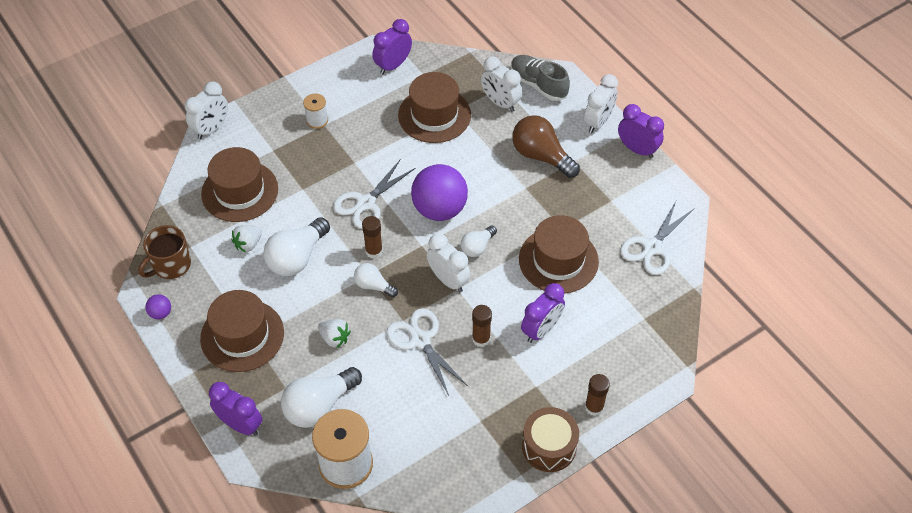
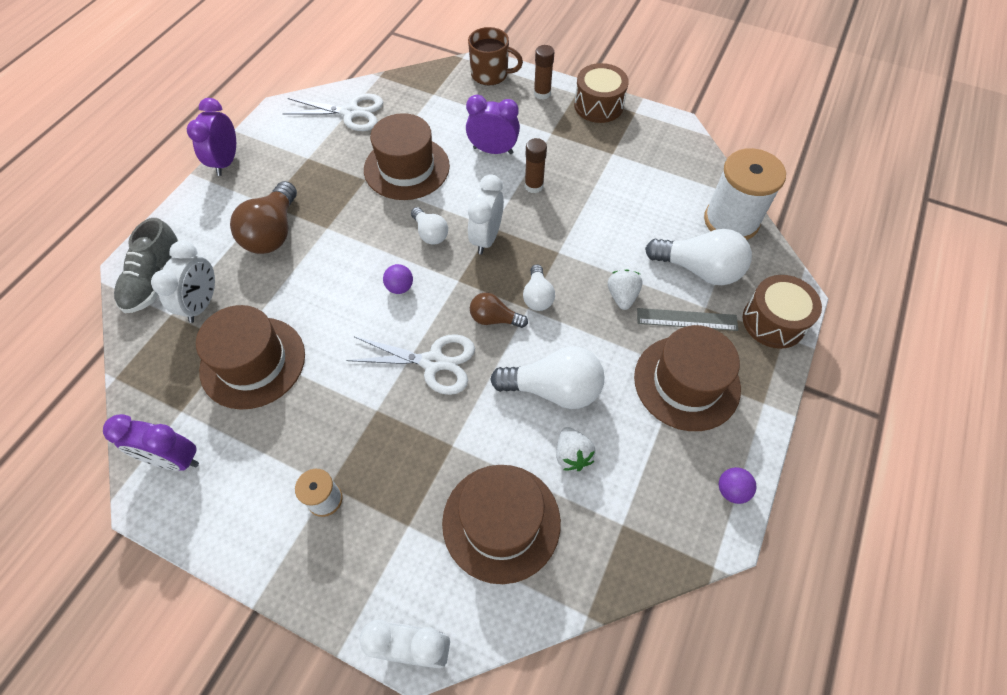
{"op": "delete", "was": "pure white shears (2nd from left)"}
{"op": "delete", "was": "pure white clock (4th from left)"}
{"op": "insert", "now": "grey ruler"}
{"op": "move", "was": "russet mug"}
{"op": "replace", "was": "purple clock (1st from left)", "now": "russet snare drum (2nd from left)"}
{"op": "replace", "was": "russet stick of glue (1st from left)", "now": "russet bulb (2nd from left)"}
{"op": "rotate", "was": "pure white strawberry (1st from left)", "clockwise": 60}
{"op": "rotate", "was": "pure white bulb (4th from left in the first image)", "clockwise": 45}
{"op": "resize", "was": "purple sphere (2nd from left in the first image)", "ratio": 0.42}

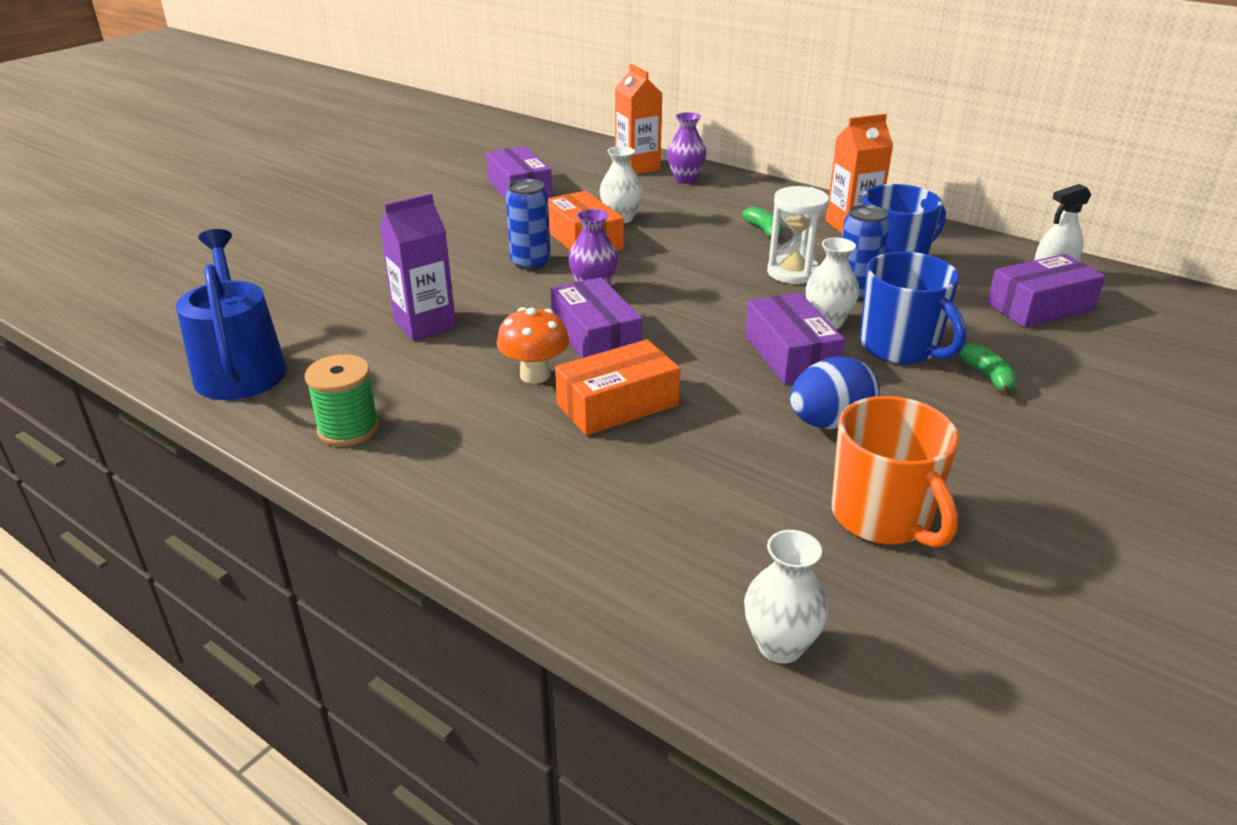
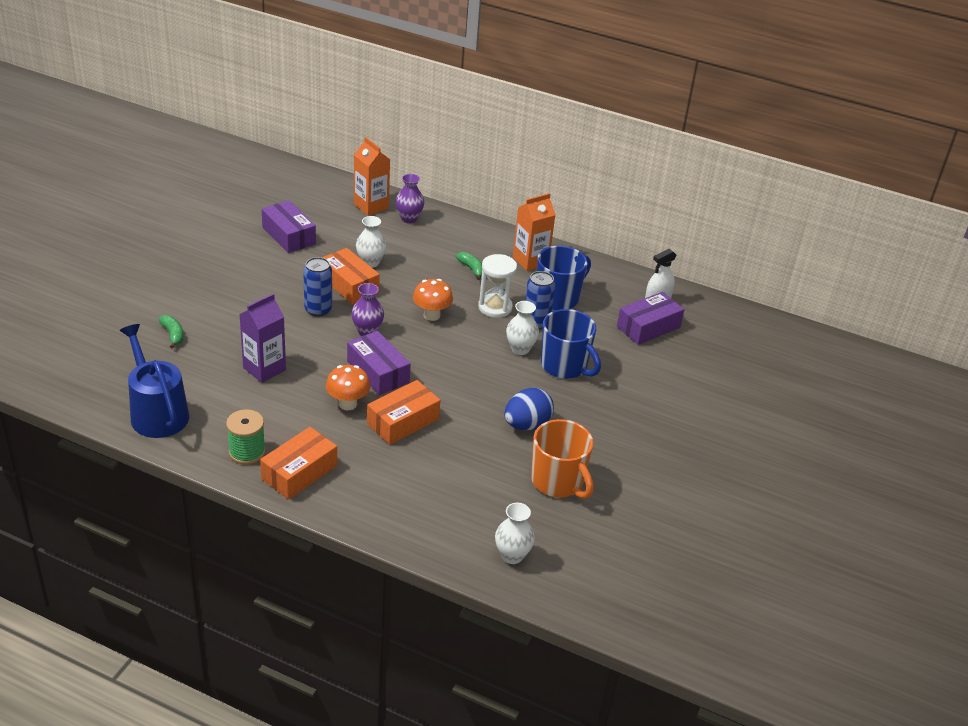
{"op": "delete", "was": "purple box (3rd from left)"}
{"op": "insert", "now": "bright orange box (1st from left)"}
{"op": "insert", "now": "bright orange fungus (2nd from left)"}
{"op": "move", "was": "green banana fruit (2nd from left in the first image)", "now": "green banana fruit (1st from left)"}

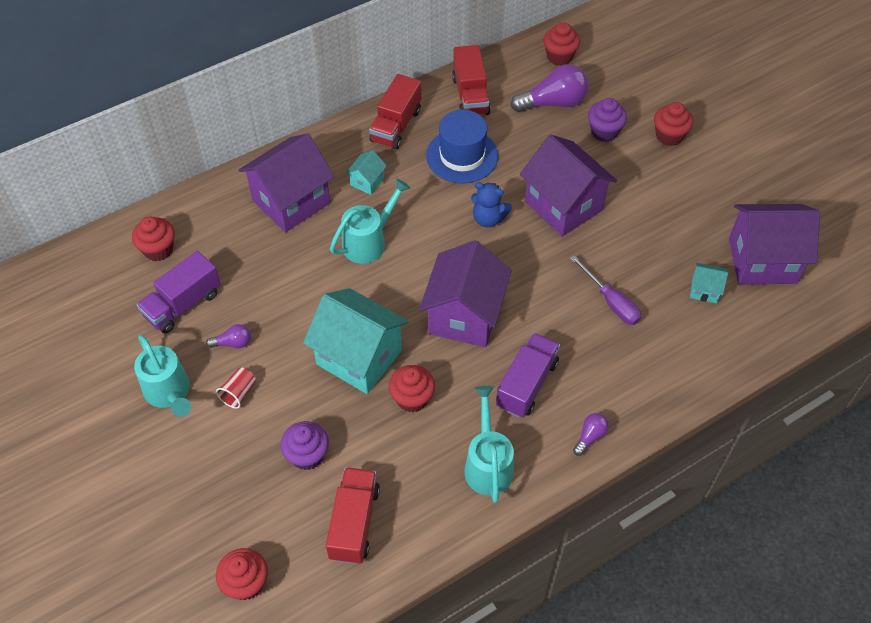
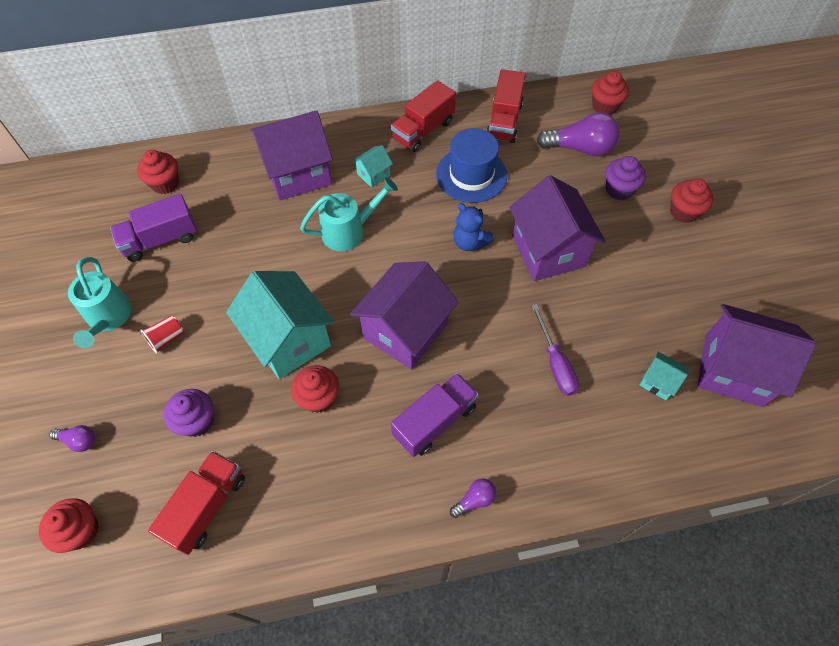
{"op": "delete", "was": "teal sprinkling can (3rd from left)"}
{"op": "move", "was": "purple bulb (1st from left)"}

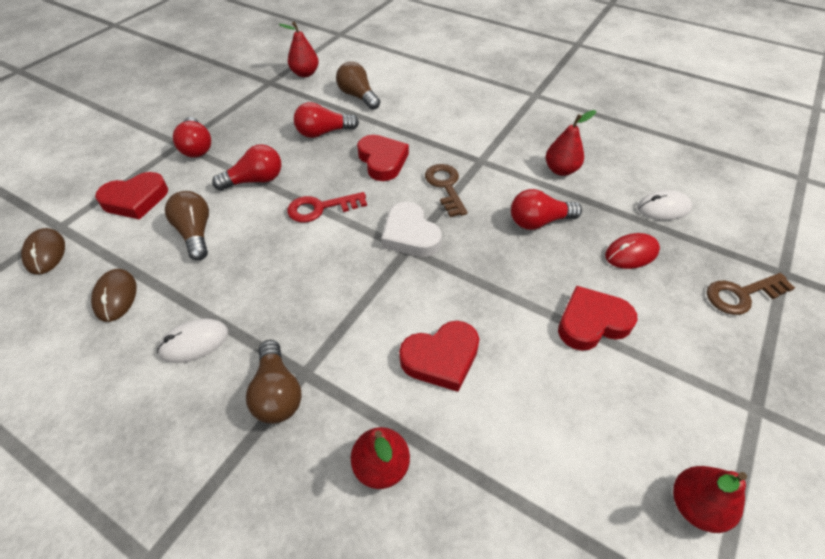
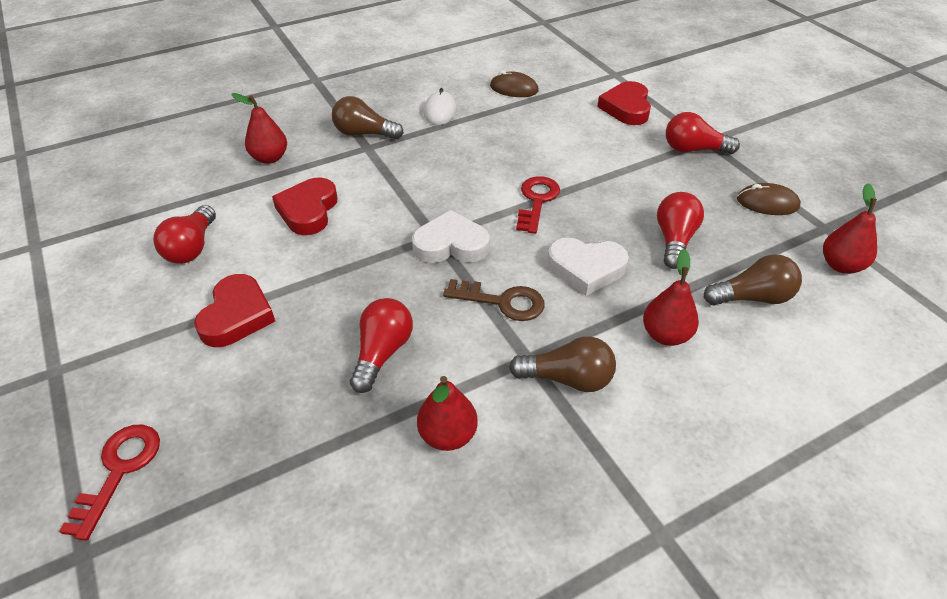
{"op": "delete", "was": "crimson mouse"}
{"op": "delete", "was": "pure white mouse (2nd from left)"}
{"op": "move", "was": "russet mouse (1st from left in the first image)", "now": "russet mouse (2nd from left)"}
{"op": "move", "was": "russet bulb (1st from left in the first image)", "now": "russet bulb (2nd from left)"}
{"op": "move", "was": "crimson bulb (2nd from left in the first image)", "now": "crimson bulb (1st from left)"}
{"op": "move", "was": "crimson pear (4th from left in the first image)", "now": "crimson pear (3rd from left)"}
{"op": "recolor", "was": "crimson heart shape (2nd from left)", "now": "pure white heart shape (2nd from left)"}
{"op": "recolor", "was": "russet key (2nd from left)", "now": "crimson key (1st from left)"}

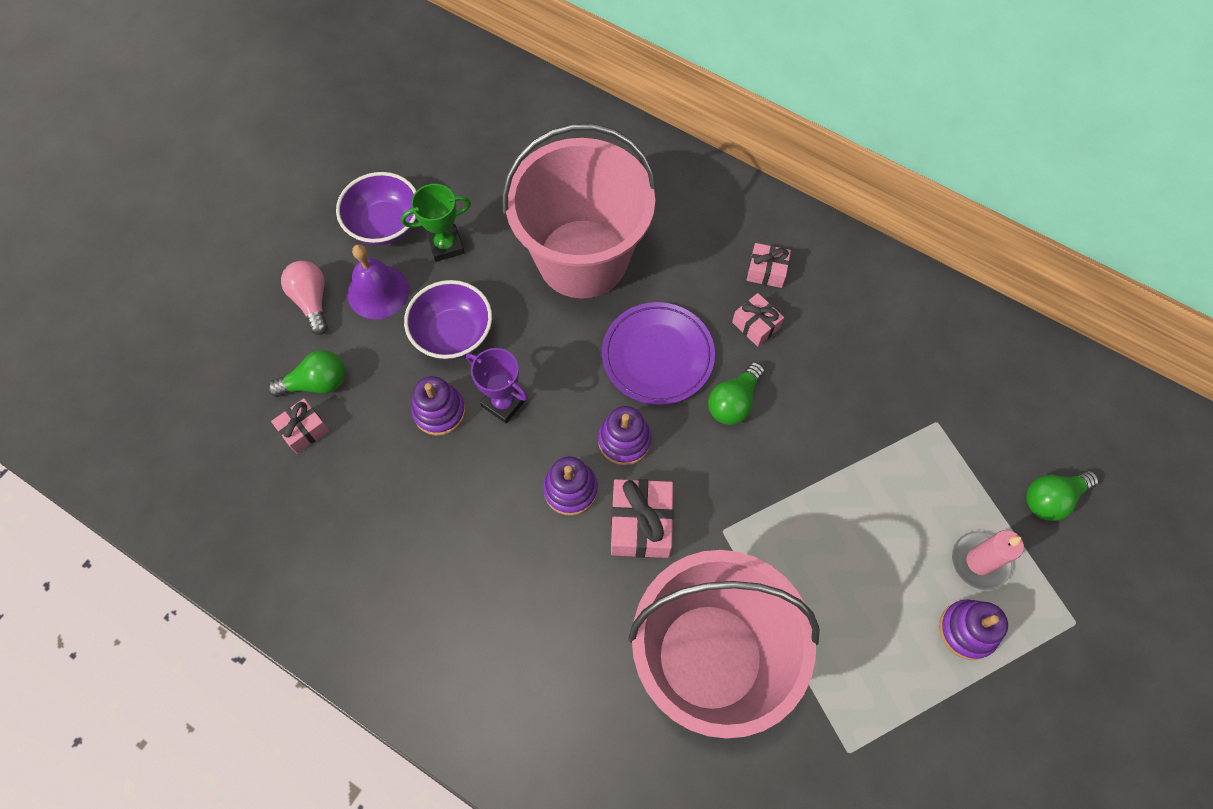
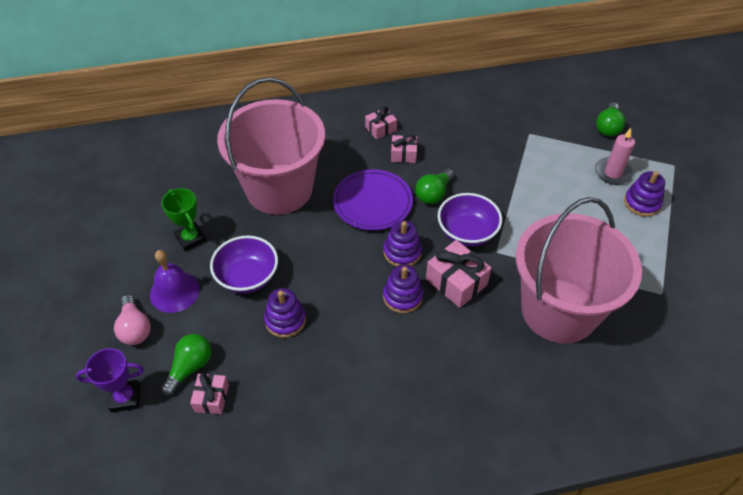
{"op": "move", "was": "purple deep dish (1st from left in the first image)", "now": "purple deep dish (2nd from left)"}
{"op": "move", "was": "purple prize cup"}
{"op": "rotate", "was": "rosy bulb", "clockwise": -135}
{"op": "rotate", "was": "green prize cup", "clockwise": -60}
{"op": "rotate", "was": "green bulb (2nd from left)", "clockwise": 45}

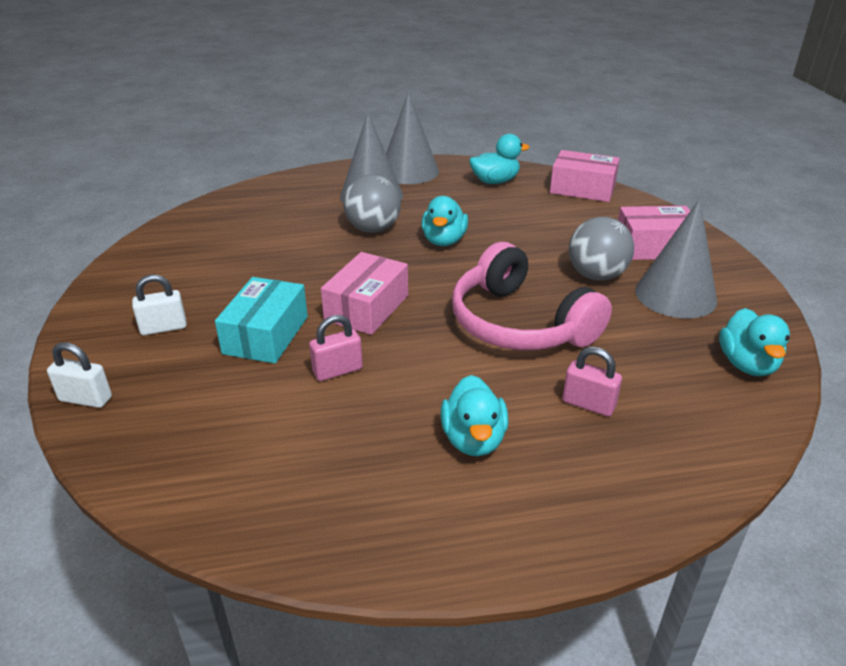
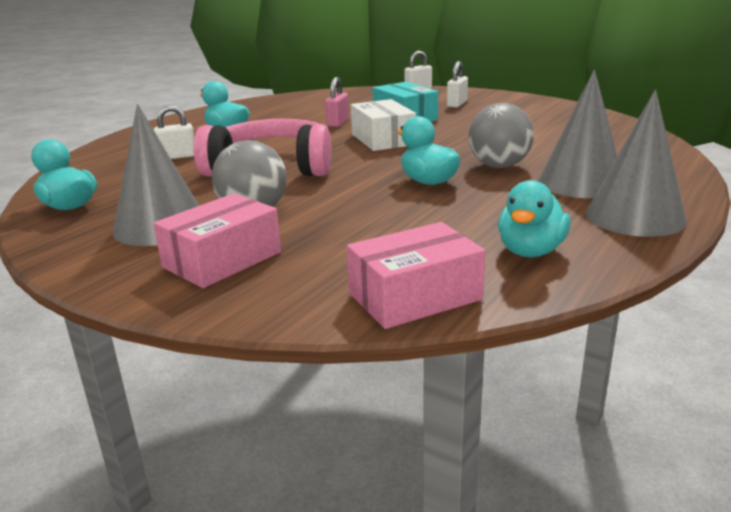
{"op": "recolor", "was": "rosy box (1st from left)", "now": "pure white box"}
{"op": "recolor", "was": "rosy small lock (2nd from left)", "now": "pure white small lock (1st from left)"}

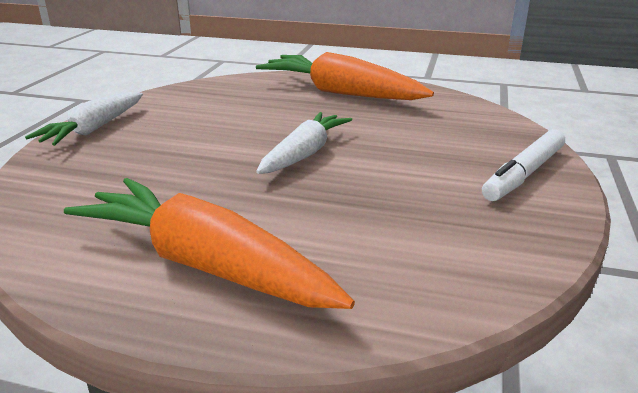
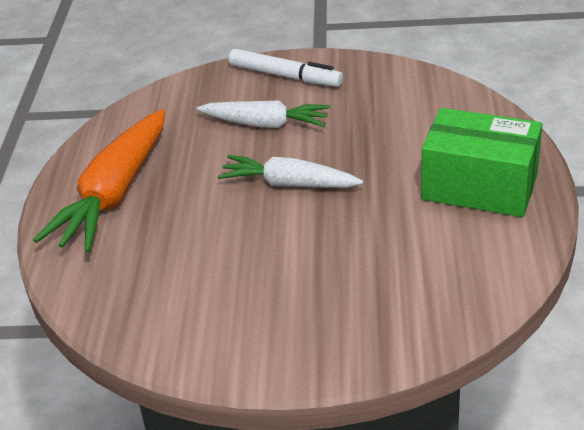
{"op": "move", "was": "pure white root vegetable (1st from left)"}
{"op": "replace", "was": "bright orange root vegetable (1st from left)", "now": "green box"}

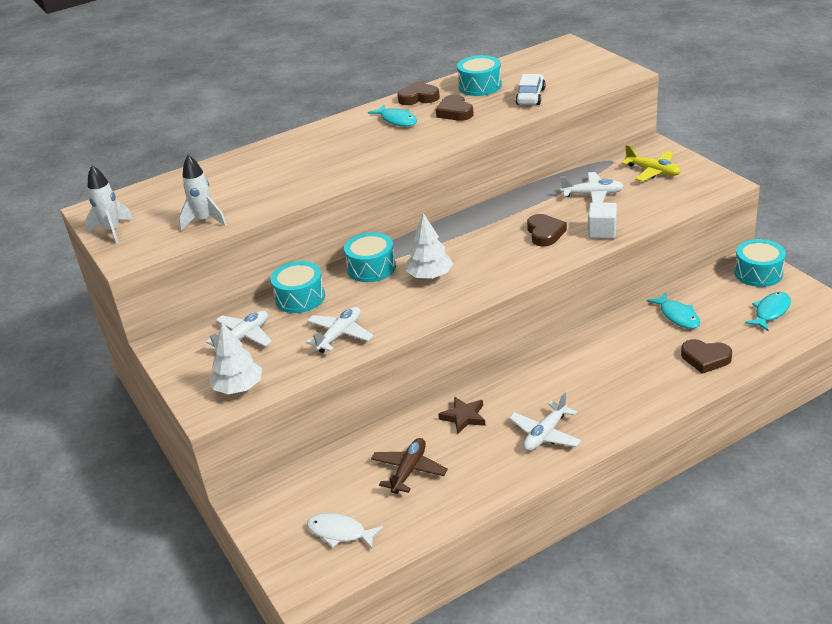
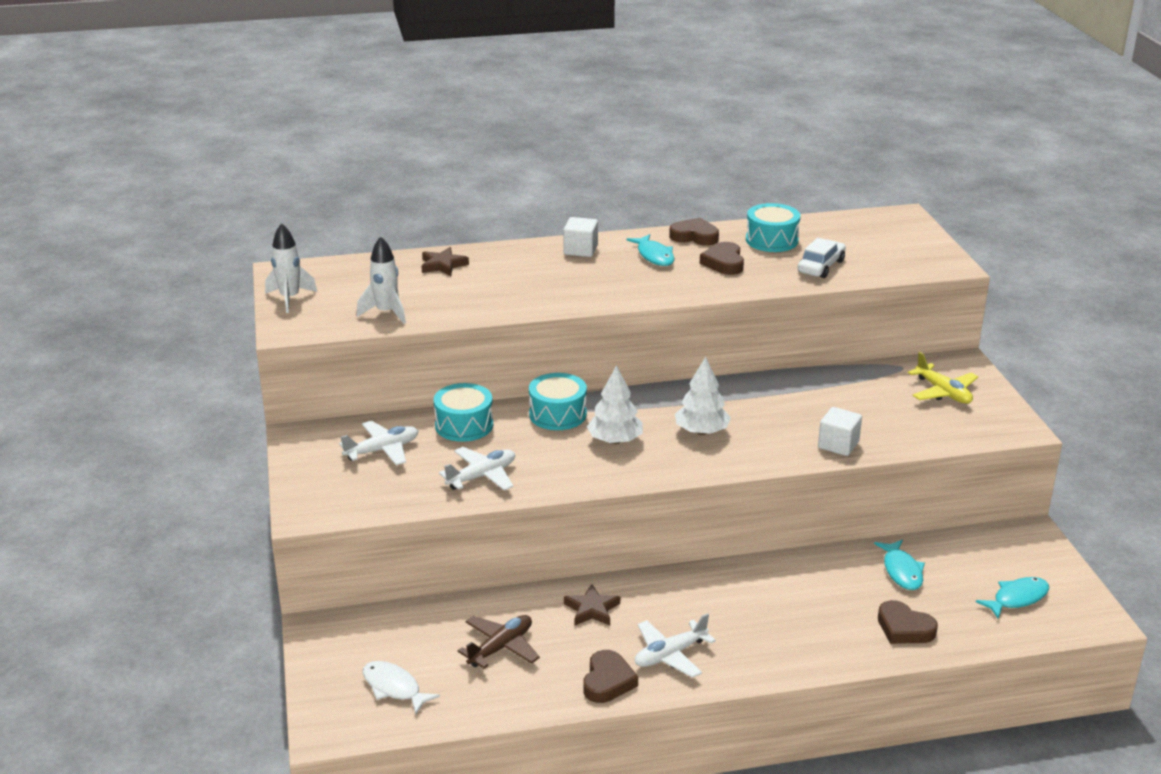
{"op": "delete", "was": "pure white aeroplane (4th from left)"}
{"op": "delete", "was": "teal snare drum (4th from left)"}
{"op": "insert", "now": "russet star shape (1st from left)"}
{"op": "insert", "now": "pure white cube (1st from left)"}
{"op": "move", "was": "pure white toy tree (1st from left in the first image)", "now": "pure white toy tree (2nd from left)"}
{"op": "move", "was": "russet heart shape (3rd from left in the first image)", "now": "russet heart shape (1st from left)"}

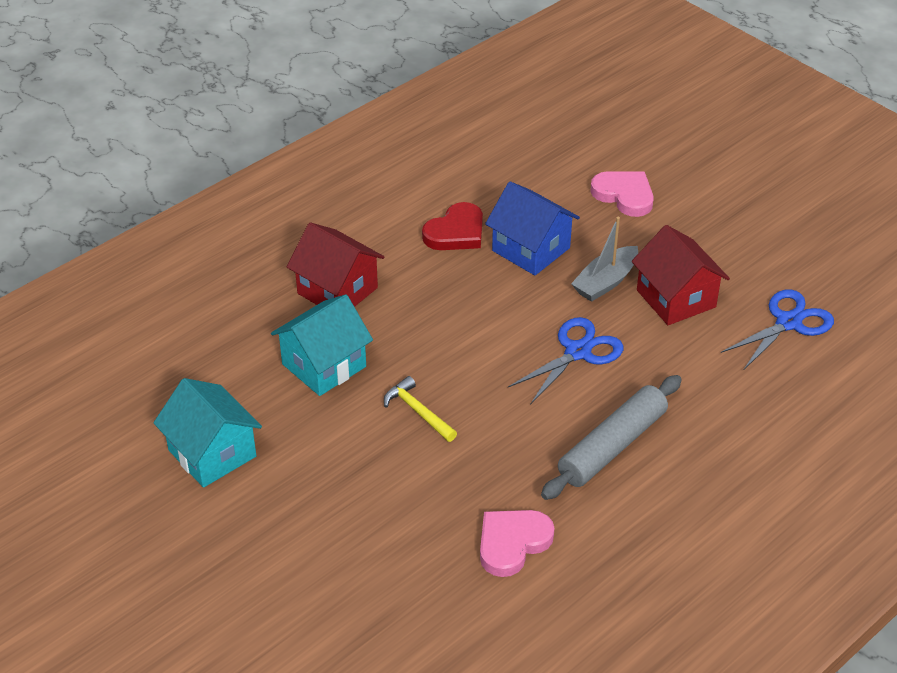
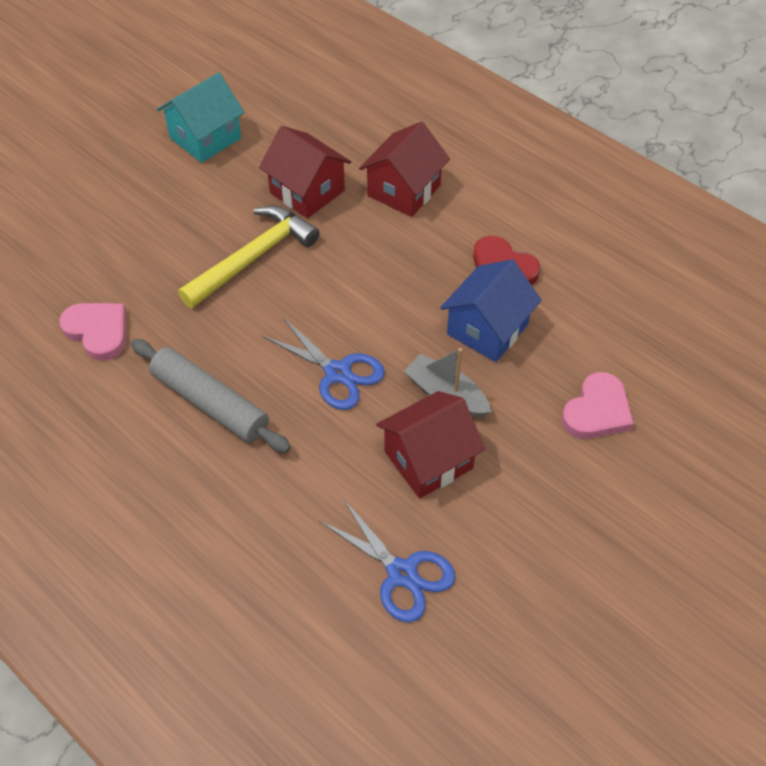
{"op": "recolor", "was": "teal cottage (2nd from left)", "now": "crimson cottage (1st from left)"}
{"op": "resize", "was": "bright yellow carpenter's hammer", "ratio": 1.86}

